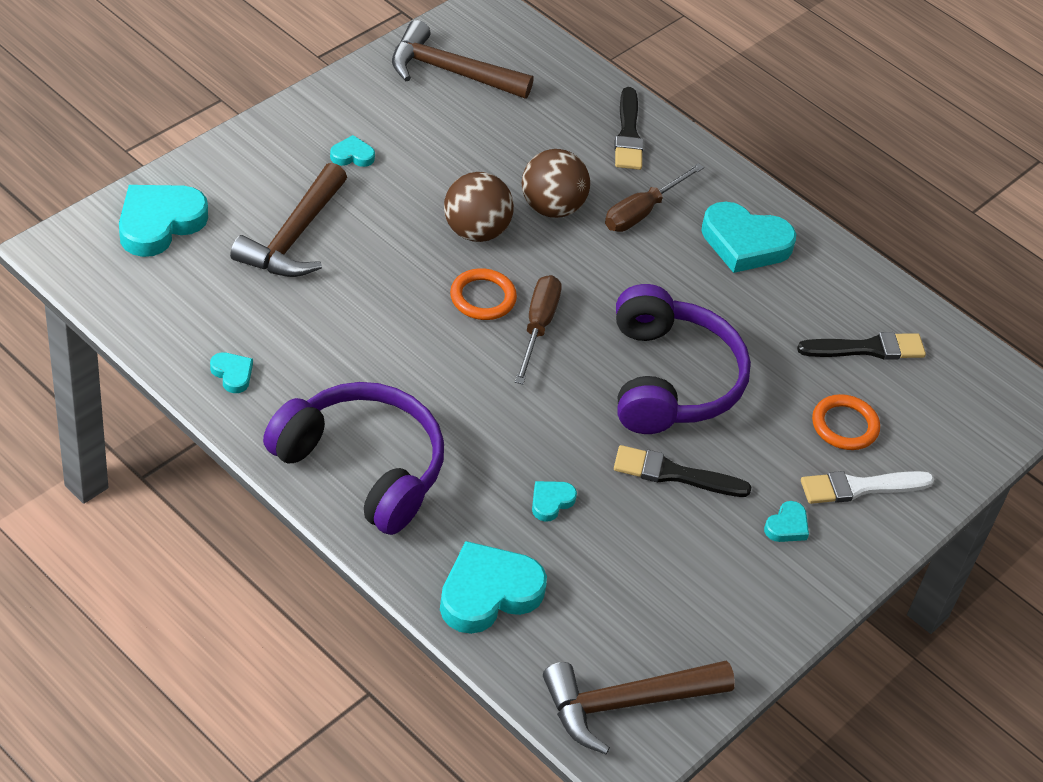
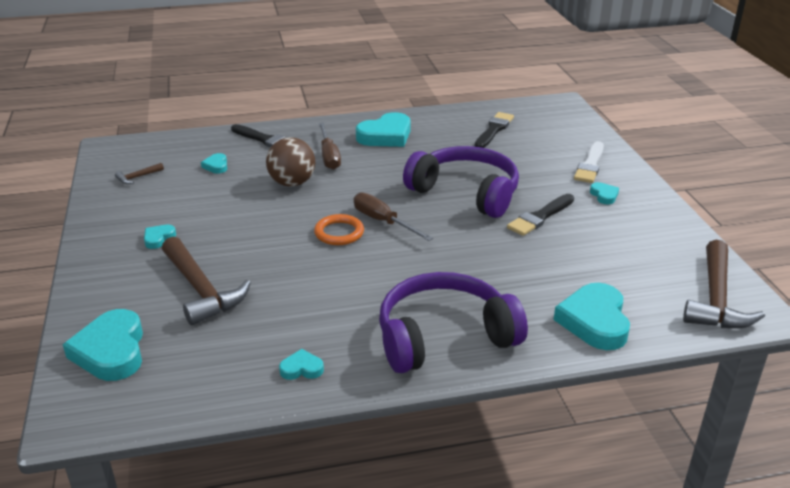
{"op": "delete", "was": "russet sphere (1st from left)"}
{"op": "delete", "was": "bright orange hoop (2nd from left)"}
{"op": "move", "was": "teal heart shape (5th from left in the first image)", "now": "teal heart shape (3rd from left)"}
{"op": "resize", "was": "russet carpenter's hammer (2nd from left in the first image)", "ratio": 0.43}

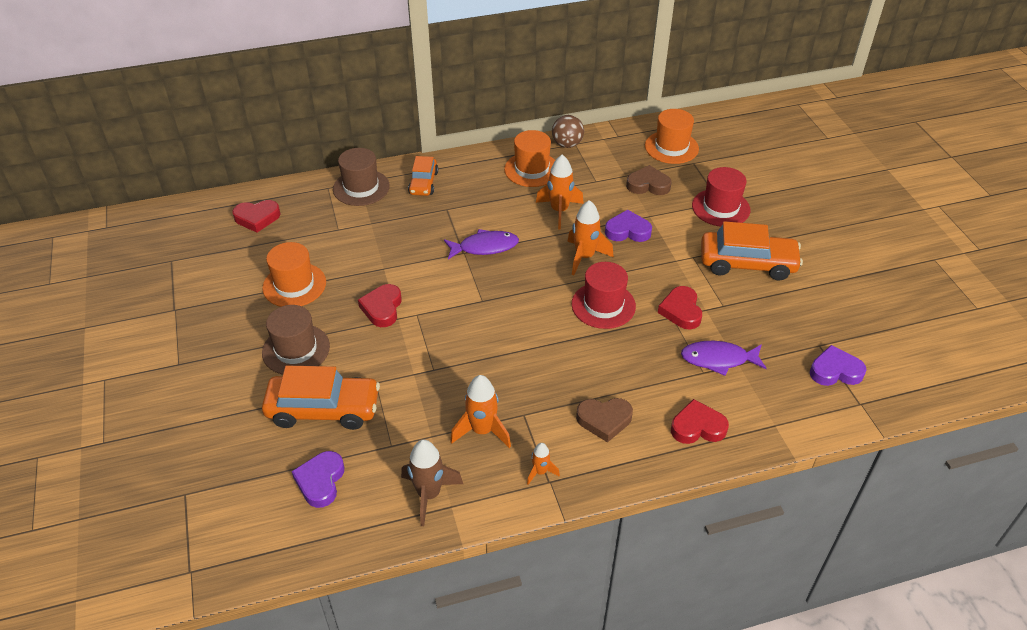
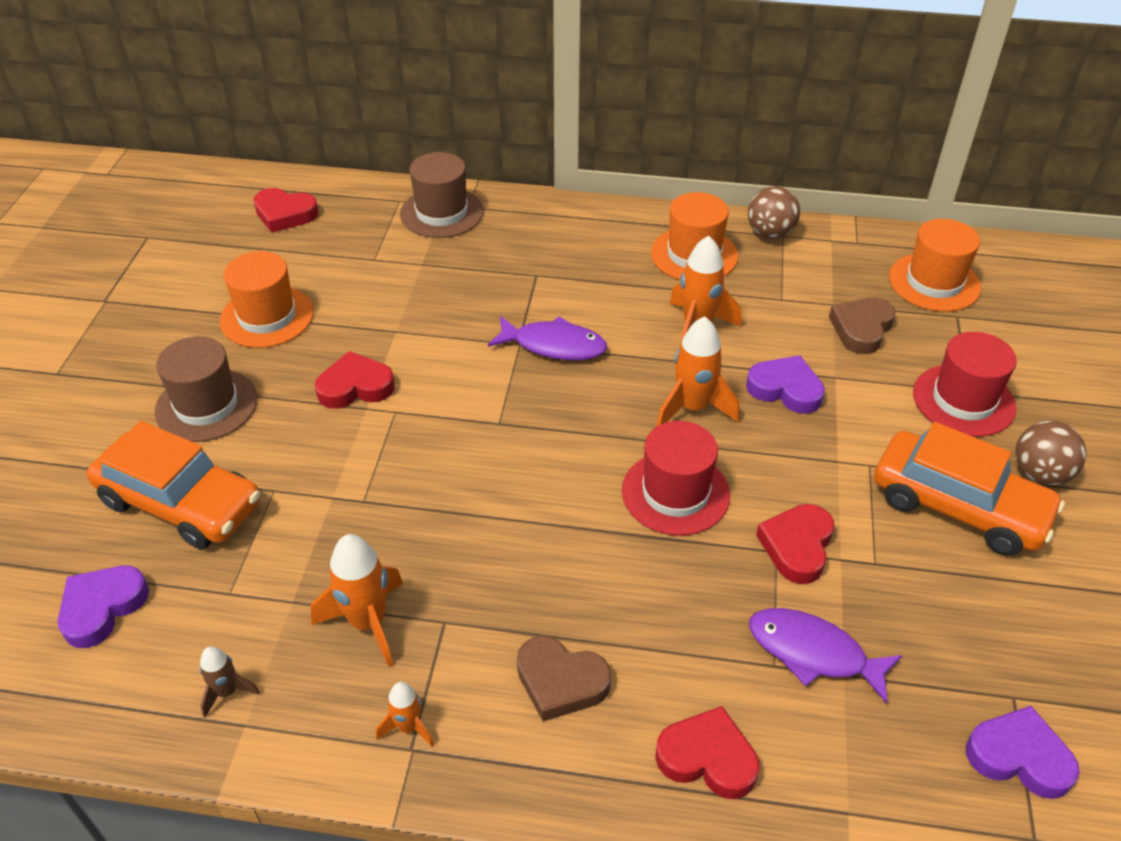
{"op": "delete", "was": "bright orange automobile (2nd from left)"}
{"op": "insert", "now": "russet sphere (2nd from left)"}
{"op": "rotate", "was": "crimson heart shape (2nd from left)", "clockwise": 45}
{"op": "rotate", "was": "russet heart shape (2nd from left)", "clockwise": -90}
{"op": "resize", "was": "russet toy rocket", "ratio": 0.55}

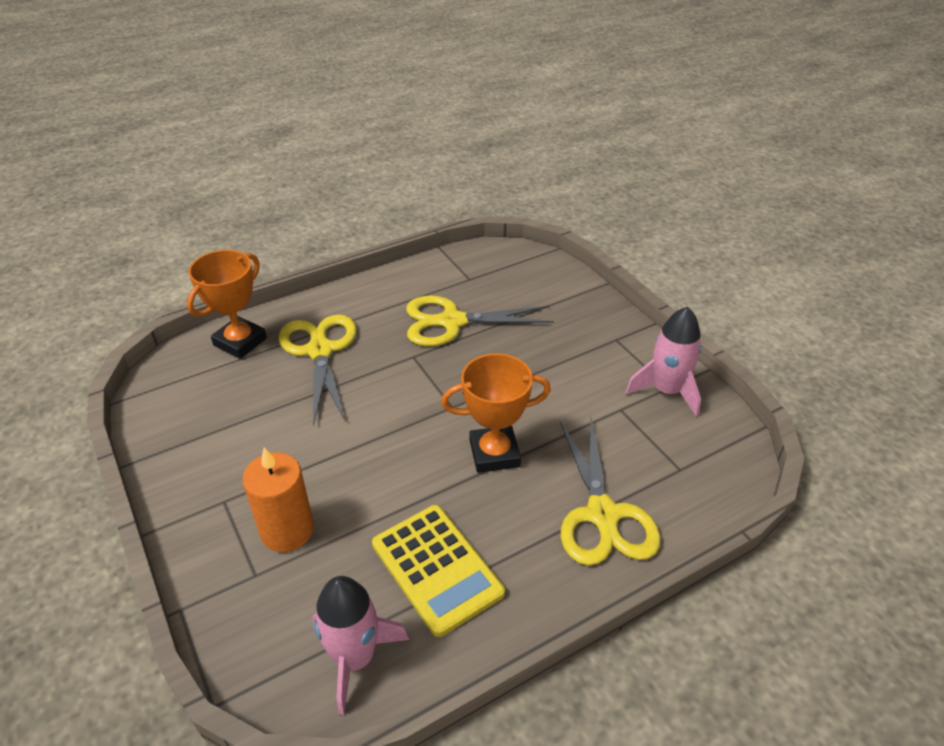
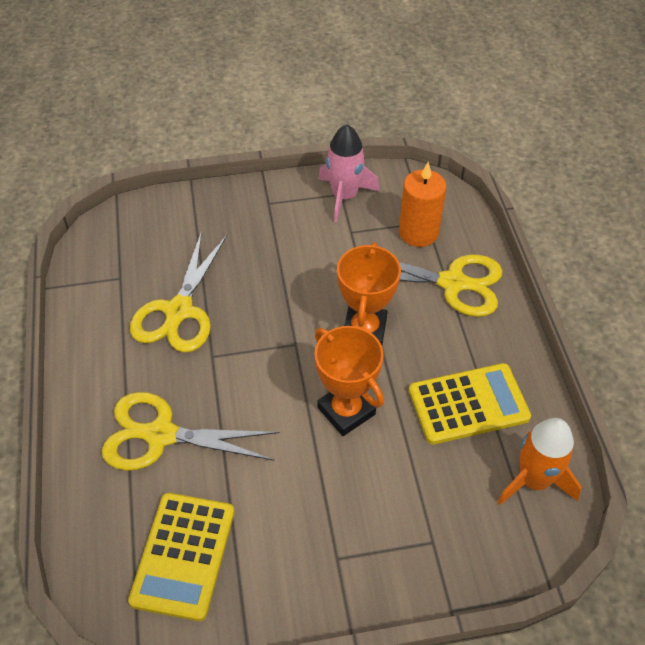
{"op": "insert", "now": "bright yellow adding machine (1st from left)"}
{"op": "move", "was": "bright orange prize cup (1st from left)"}
{"op": "move", "was": "bright orange candle"}
{"op": "recolor", "was": "rosy toy rocket (1st from left)", "now": "bright orange toy rocket"}

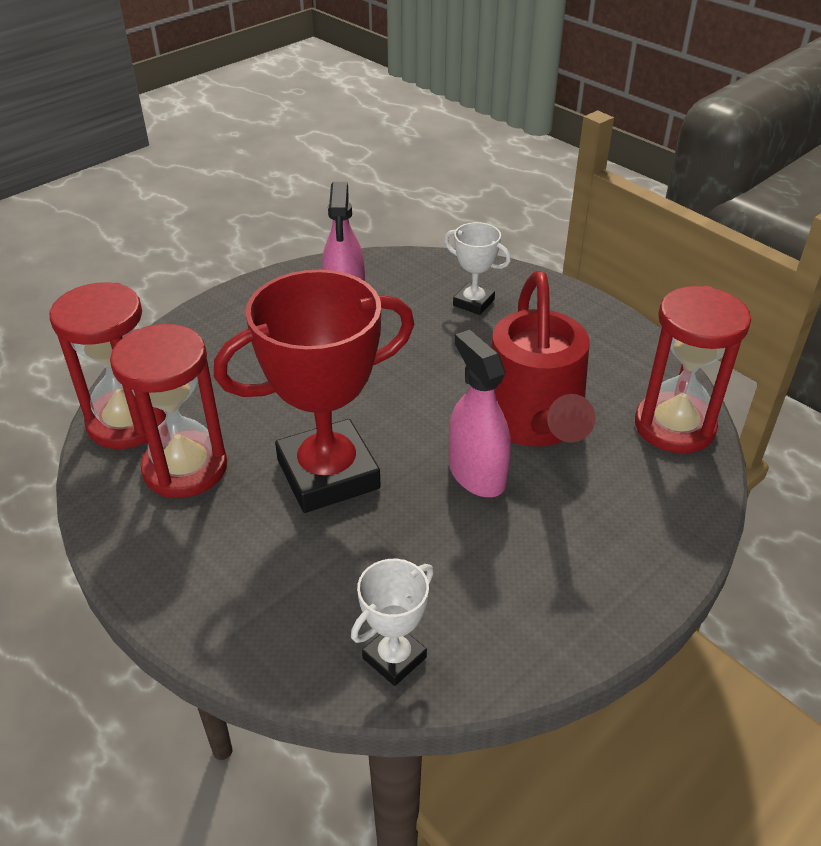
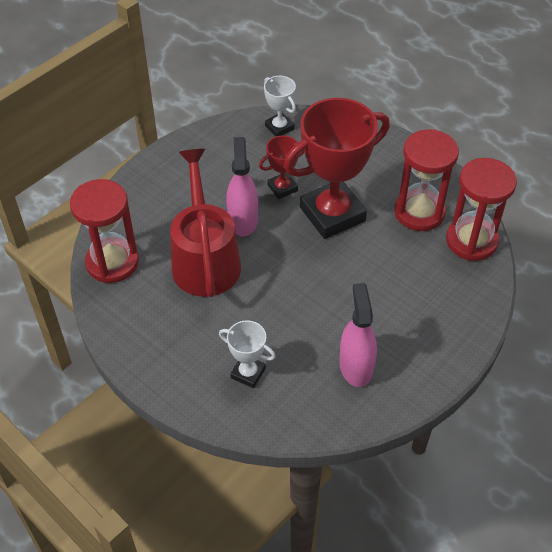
{"op": "insert", "now": "crimson prize cup (1st from left)"}
{"op": "rotate", "was": "pure white prize cup (1st from left in the first image)", "clockwise": -75}
{"op": "rotate", "was": "rosy sprayer (2nd from left in the first image)", "clockwise": -150}

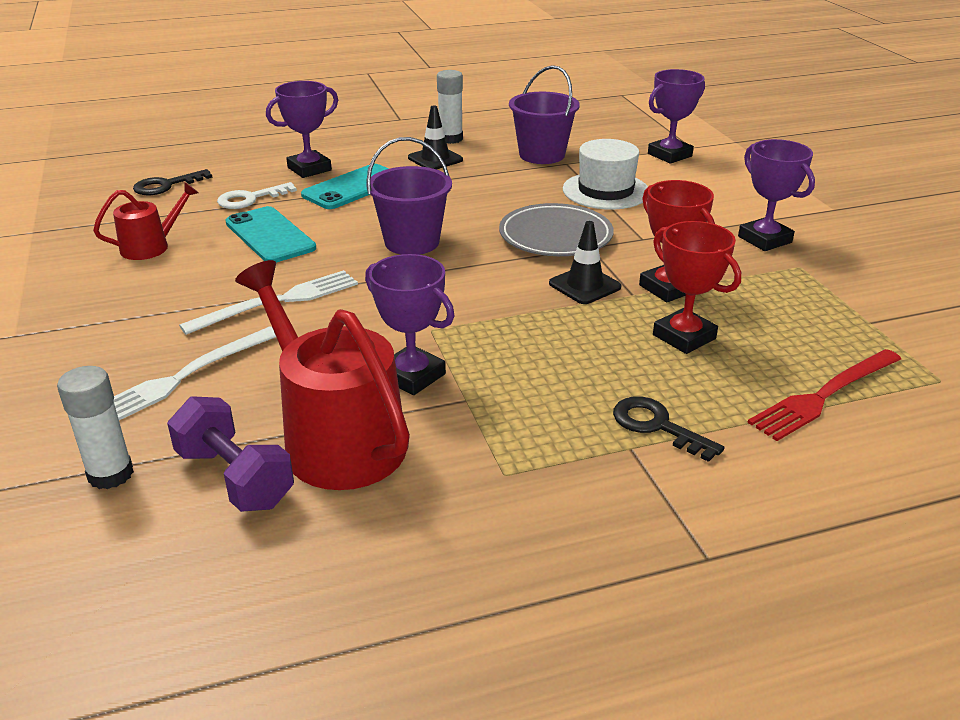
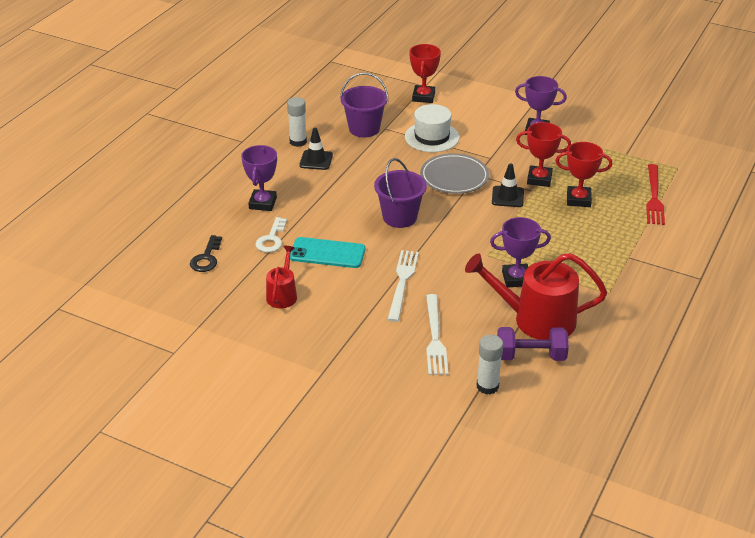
{"op": "delete", "was": "teal smartphone (2nd from left)"}
{"op": "delete", "was": "jet-black key (2nd from left)"}
{"op": "recolor", "was": "purple prize cup (3rd from left)", "now": "crimson prize cup (1st from left)"}

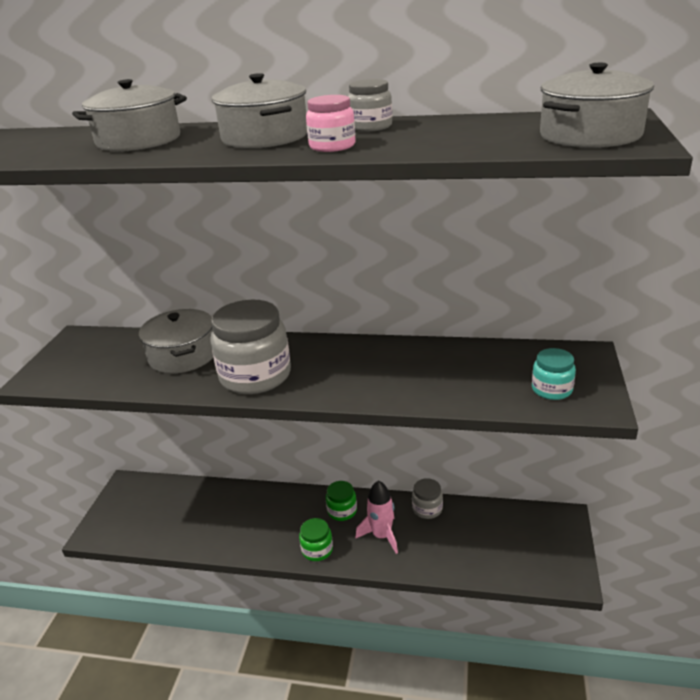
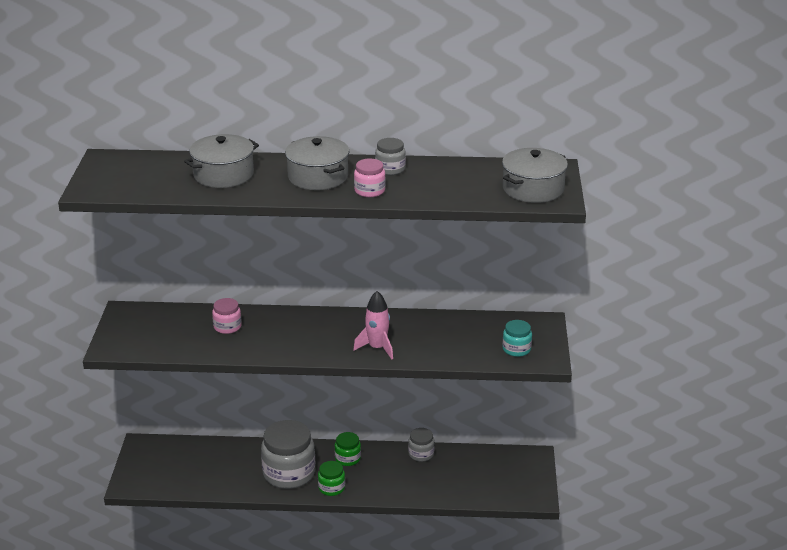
{"op": "move", "was": "grey preserve jar (1st from left)"}
{"op": "move", "was": "rosy toy rocket"}
{"op": "replace", "was": "grey stockpot (2nd from left)", "now": "rosy preserve jar (1st from left)"}

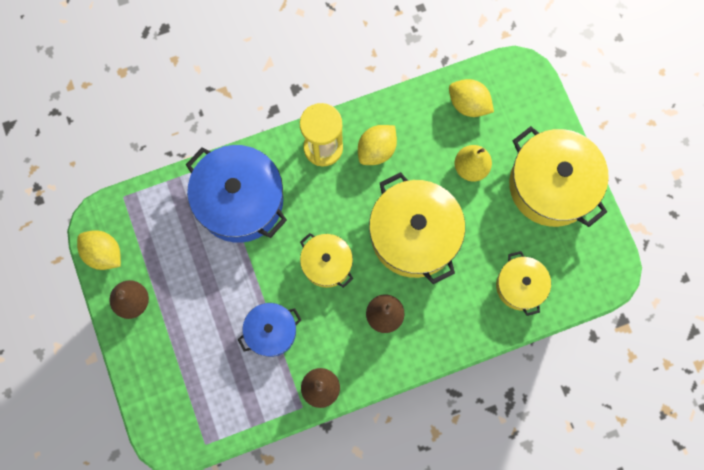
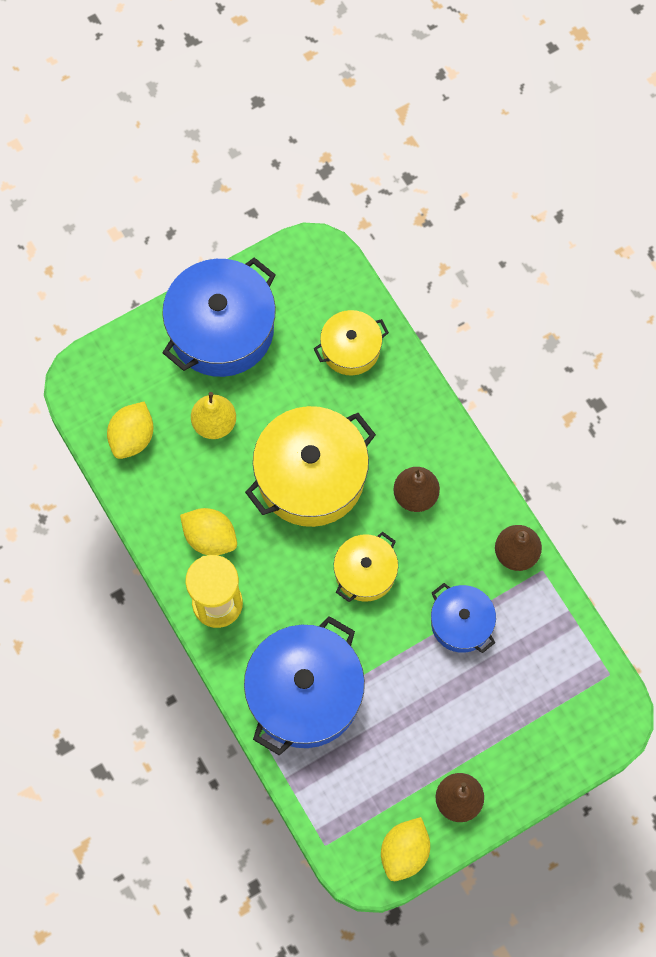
{"op": "recolor", "was": "bright yellow stockpot (4th from left)", "now": "royal blue stockpot (1st from left)"}

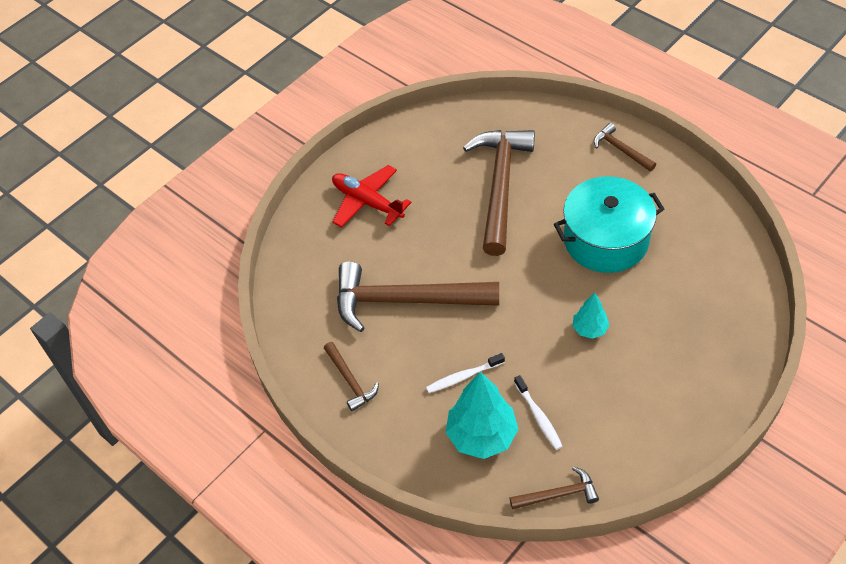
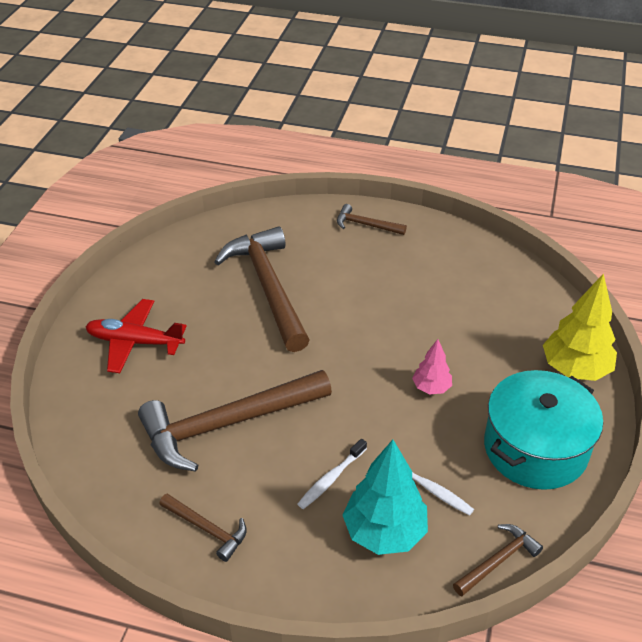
{"op": "insert", "now": "bright yellow toy tree"}
{"op": "move", "was": "teal stockpot"}
{"op": "recolor", "was": "teal toy tree (2nd from left)", "now": "rosy toy tree"}

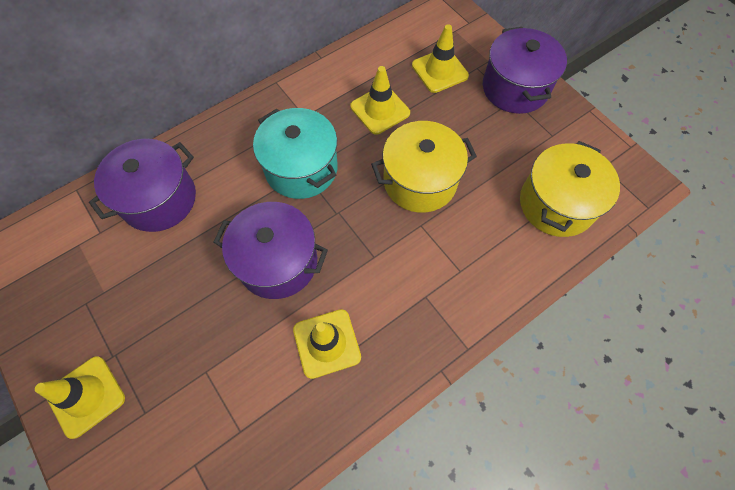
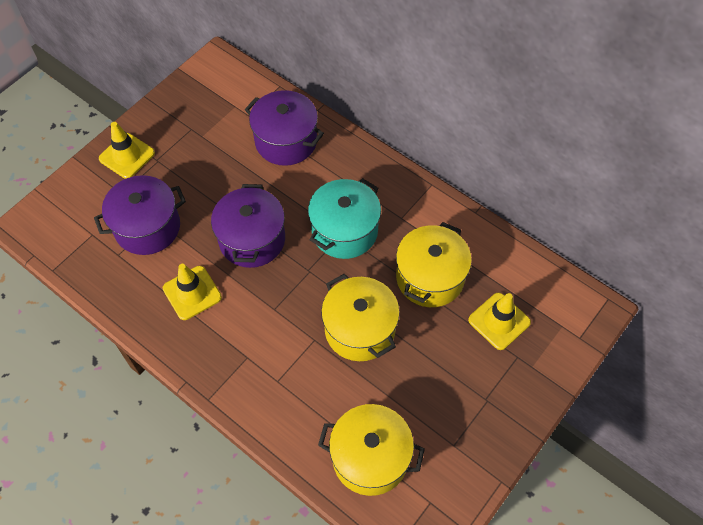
{"op": "move", "was": "purple stockpot (3rd from left in the first image)", "now": "purple stockpot (1st from left)"}
{"op": "replace", "was": "bright yellow road cone (3rd from left)", "now": "bright yellow stockpot (3rd from left)"}

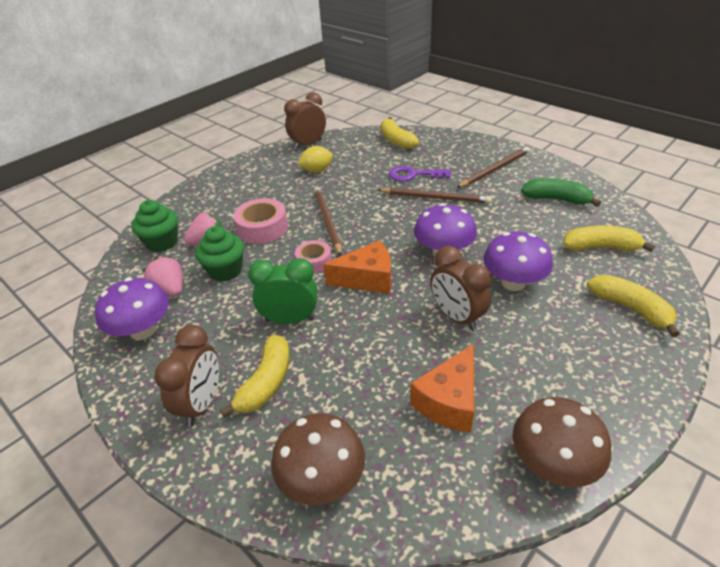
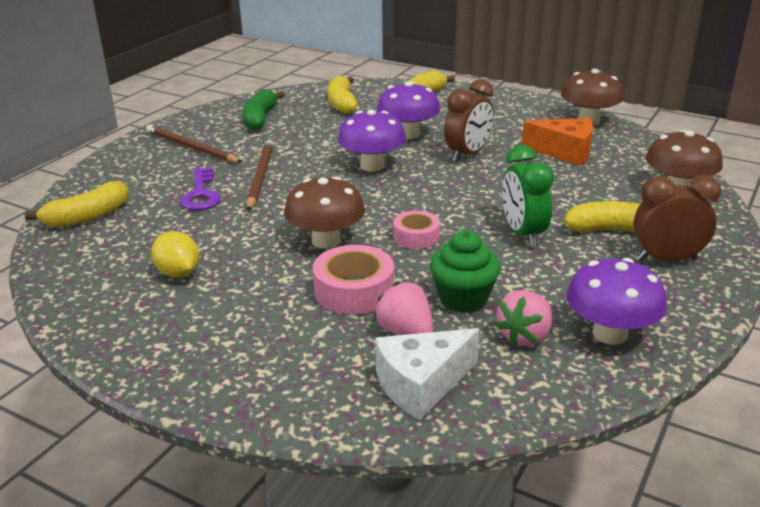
{"op": "delete", "was": "russet clock (2nd from left)"}
{"op": "delete", "was": "bright orange cheese (1st from left)"}
{"op": "replace", "was": "green muffin (1st from left)", "now": "pure white cheese"}
{"op": "replace", "was": "russet wooden pencil (1st from left)", "now": "russet fungus (1st from left)"}

